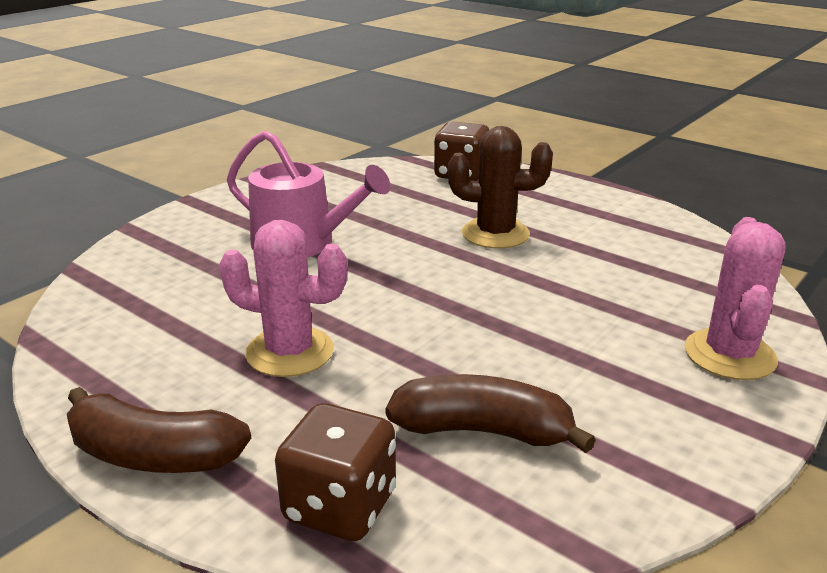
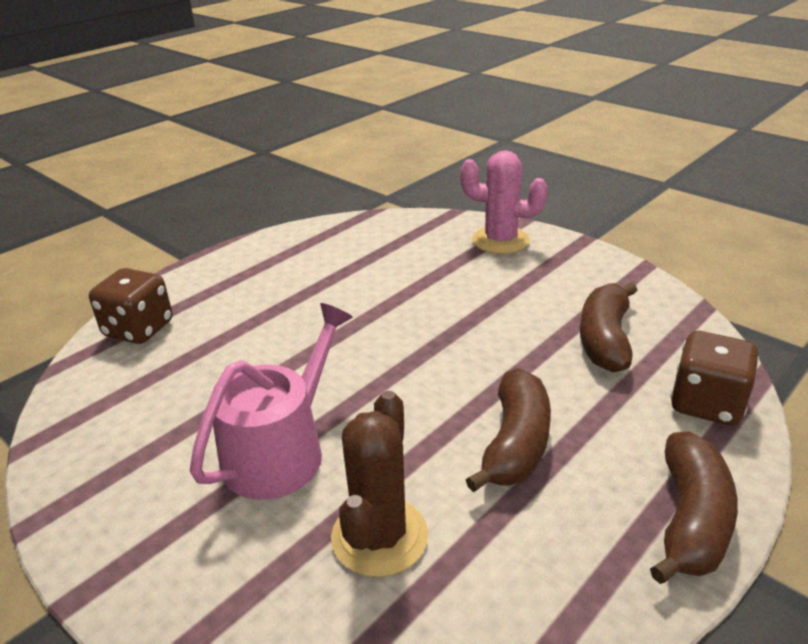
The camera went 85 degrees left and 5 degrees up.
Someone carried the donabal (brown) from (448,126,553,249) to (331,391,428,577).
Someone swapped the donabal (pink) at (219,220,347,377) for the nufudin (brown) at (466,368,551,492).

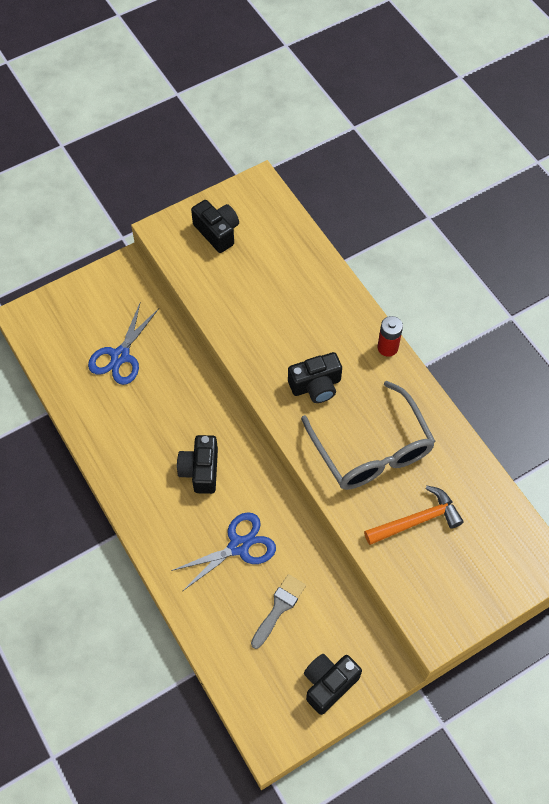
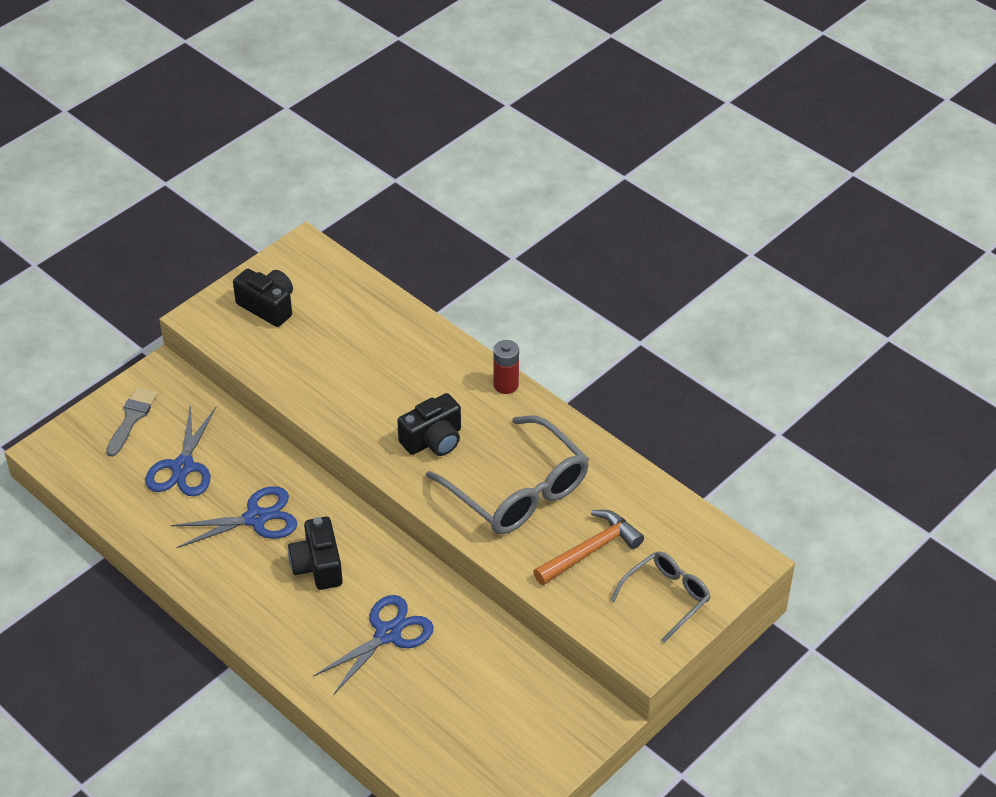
The camera went 15 degrees left and 15 degrees down.
Someone carried the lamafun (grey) from (251,574,306,649) to (106,387,158,457).
Someone put down the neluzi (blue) at (171,486,297,548).
Someone put down the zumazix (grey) at (611,551,711,643).
Someone took away the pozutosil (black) at (304,654,362,715).

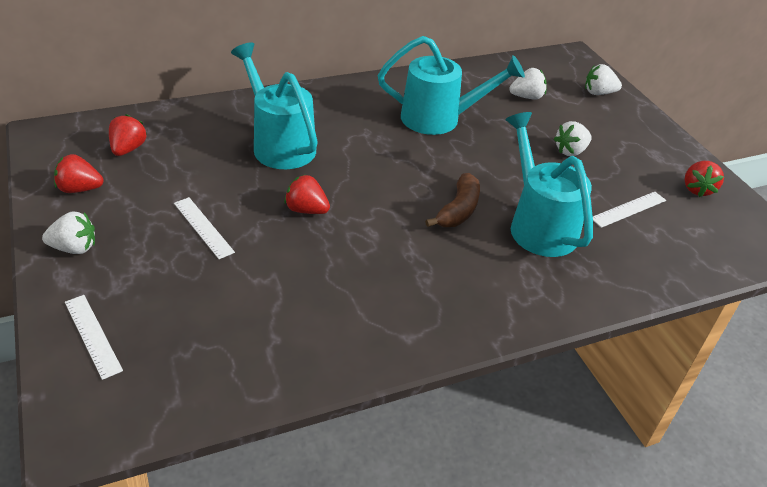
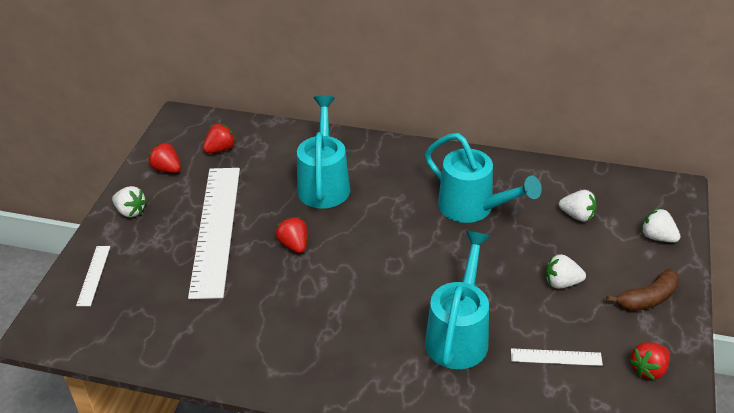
The camera went 40 degrees right and 0 degrees up.
Someone scaled the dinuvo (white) at (174,197,235,259) by 2.39.
Someone carried the nufudin (brown) from (425,173,480,227) to (606,269,679,311).

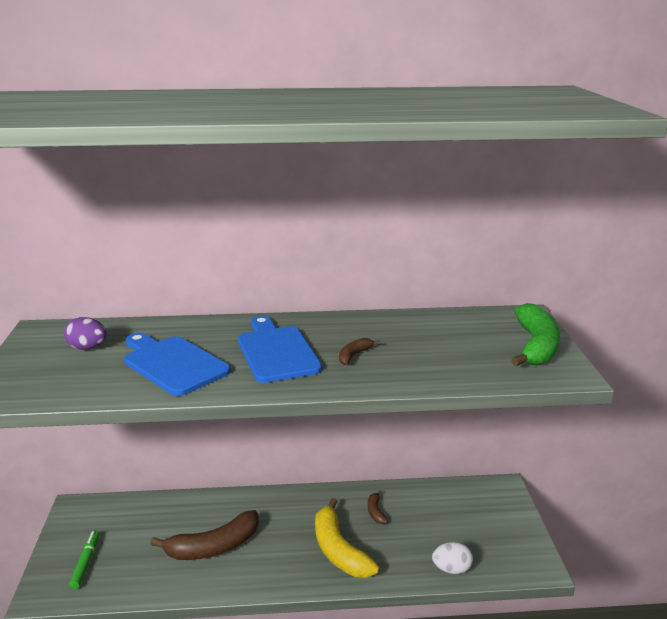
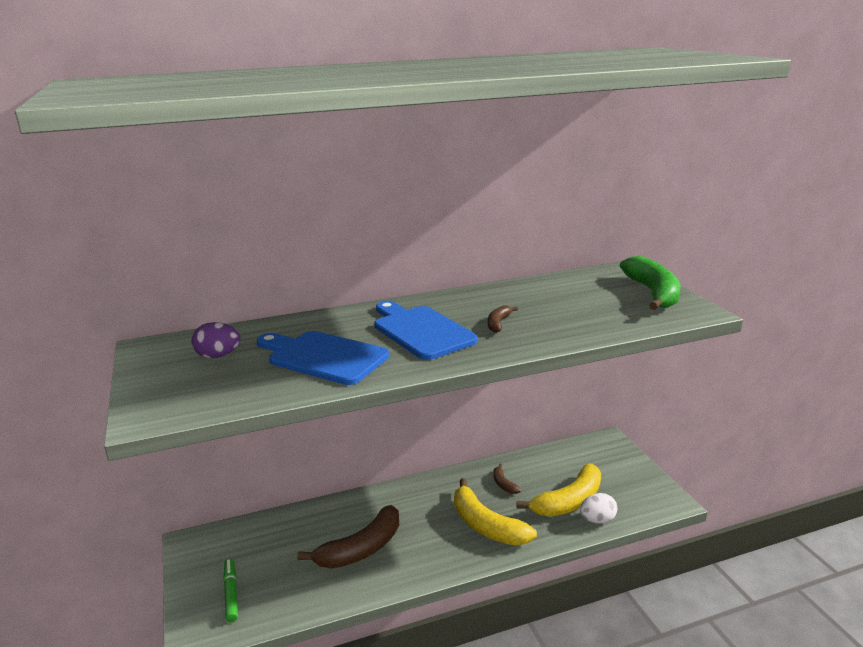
The camera went 15 degrees left and 0 degrees up.
Someone put down the nufudin (yellow) at (517,464,601,517).

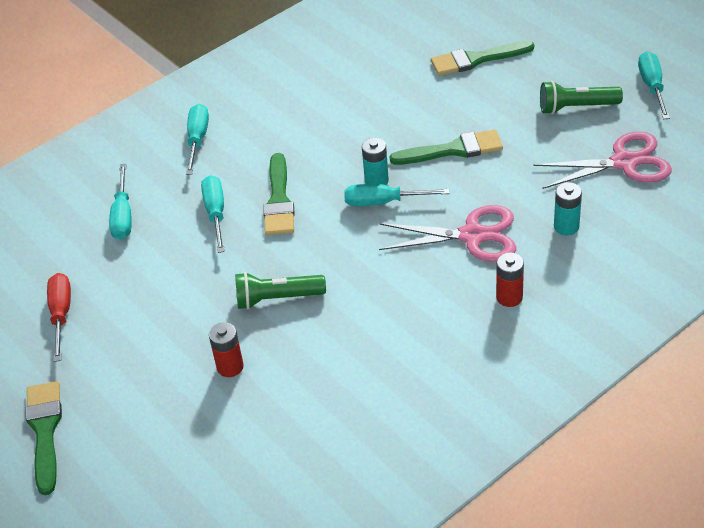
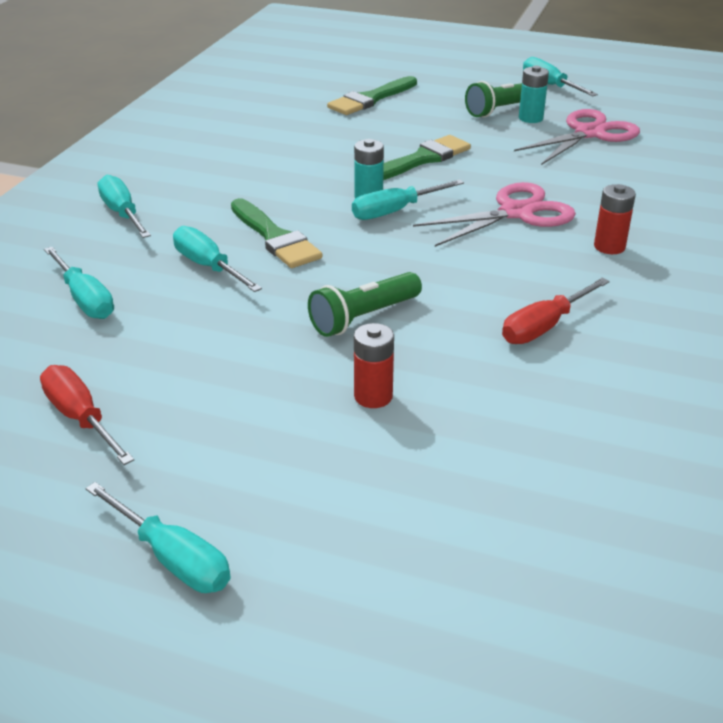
The camera went 35 degrees left and 10 degrees down.
Someone swapped the lamafun (green) at (26,381,62,495) for the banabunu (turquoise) at (86,482,231,593).
Someone put down the banabunu (red) at (502,277,610,344).
Someone carried the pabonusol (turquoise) from (554,182,582,235) to (519,65,549,123).

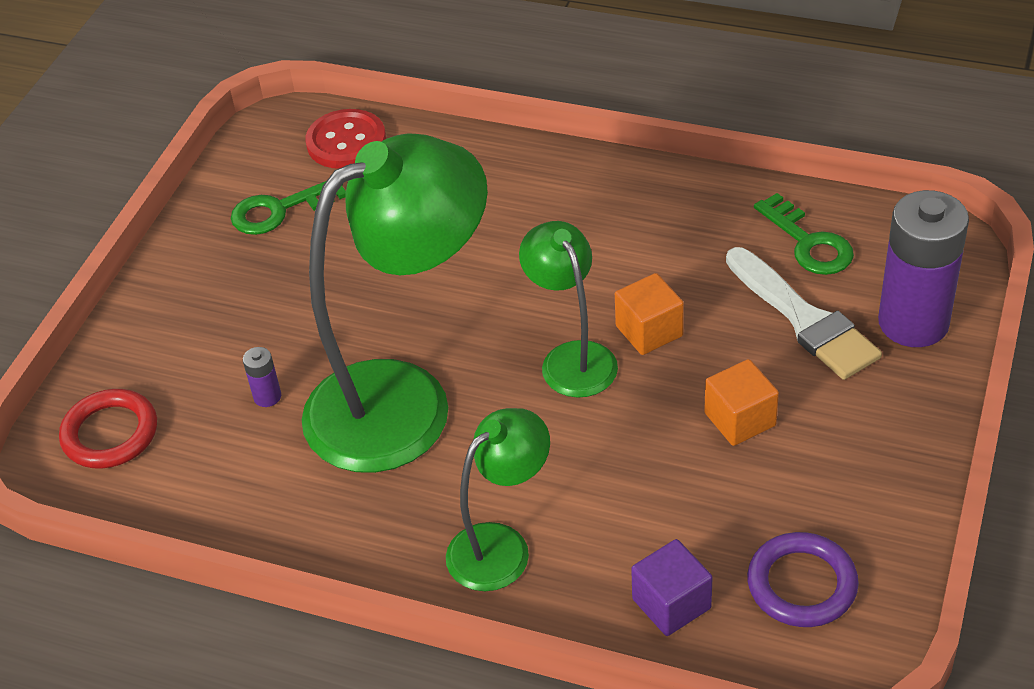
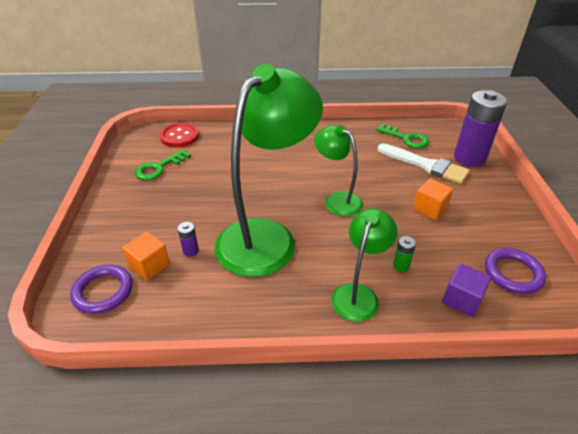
The camera went 25 degrees left and 5 degrees down.
Someone repainted the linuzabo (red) at (59,389,157,469), which became the linuzabo (purple) at (70,265,133,314).
Someone carried the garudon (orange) from (615,273,684,355) to (122,232,170,281).
Someone put down the pabonusol (green) at (393,236,416,272).

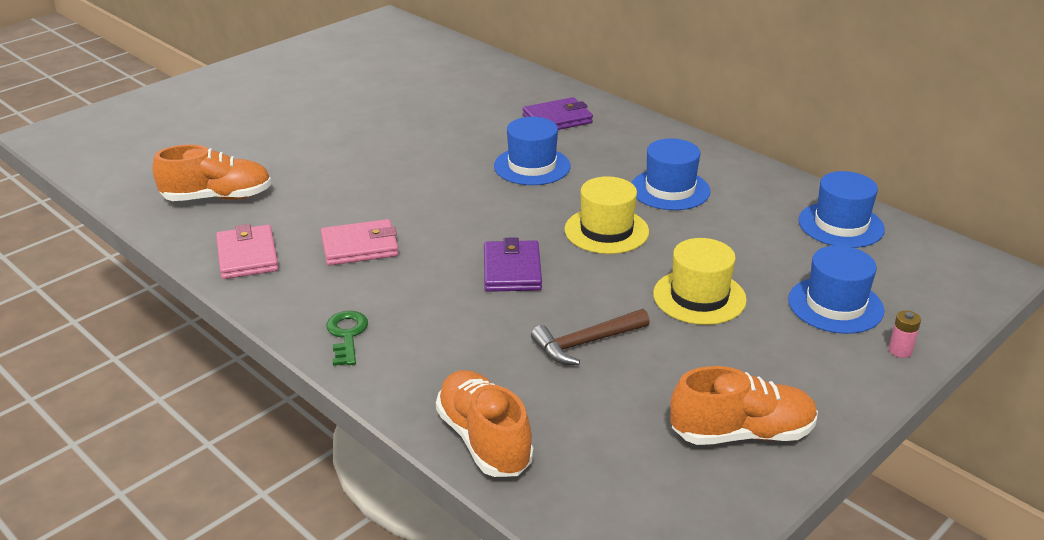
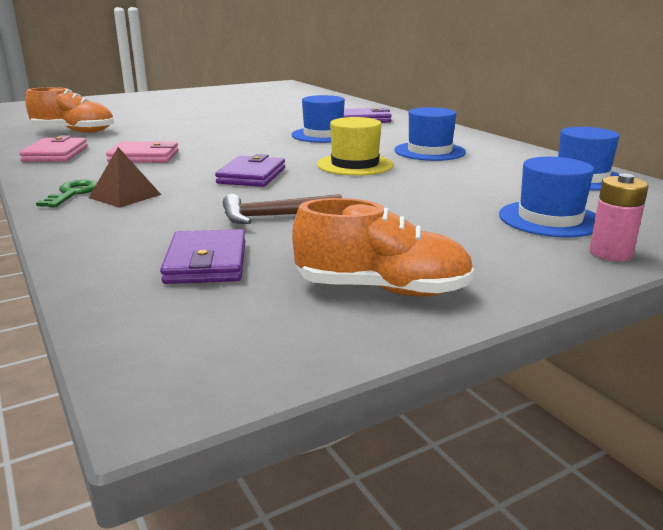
The camera went 15 degrees right and 10 degrees down.
Someone put down the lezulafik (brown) at (89,147,161,208).
Someone put down the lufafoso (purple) at (160,229,245,284).
Someone scaled the pabonusol (pink) at (889,310,921,358) by 1.53.
Someone took away the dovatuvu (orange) at (436,370,534,477).
Someone took away the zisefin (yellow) at (653,238,747,325).

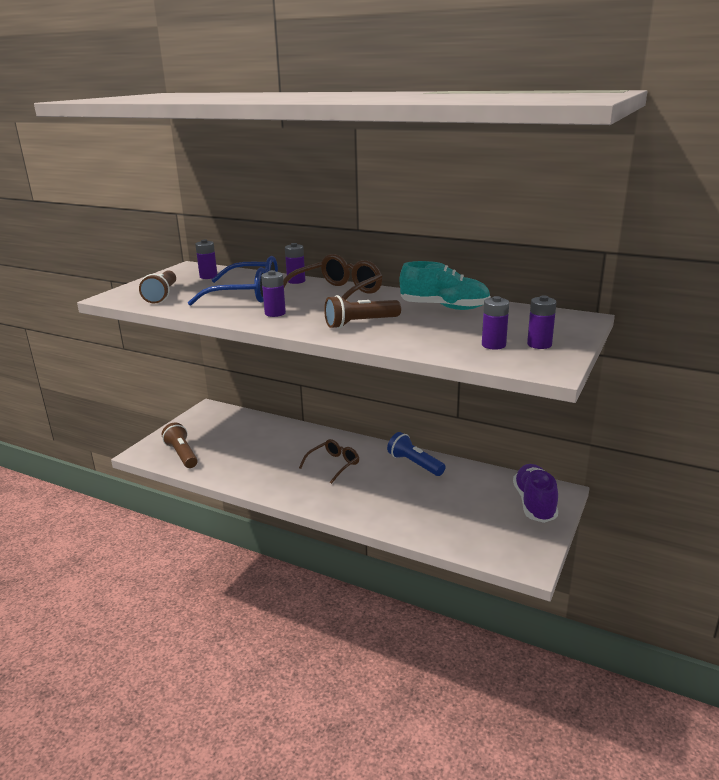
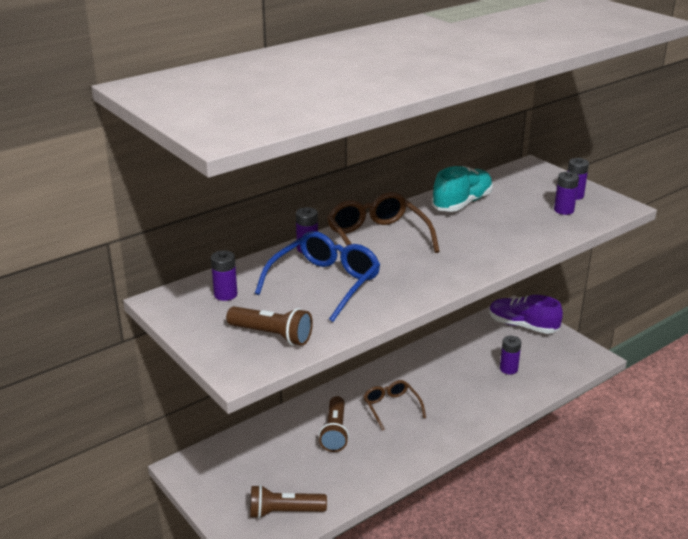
The camera went 65 degrees left and 5 degrees up.
Someone carried the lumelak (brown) from (324,295,401,329) to (319,396,349,452).
Someone carried the pabonusol (purple) from (261,270,286,317) to (500,336,521,374).
Someone took away the lumelak (blue) at (387,432,445,476).

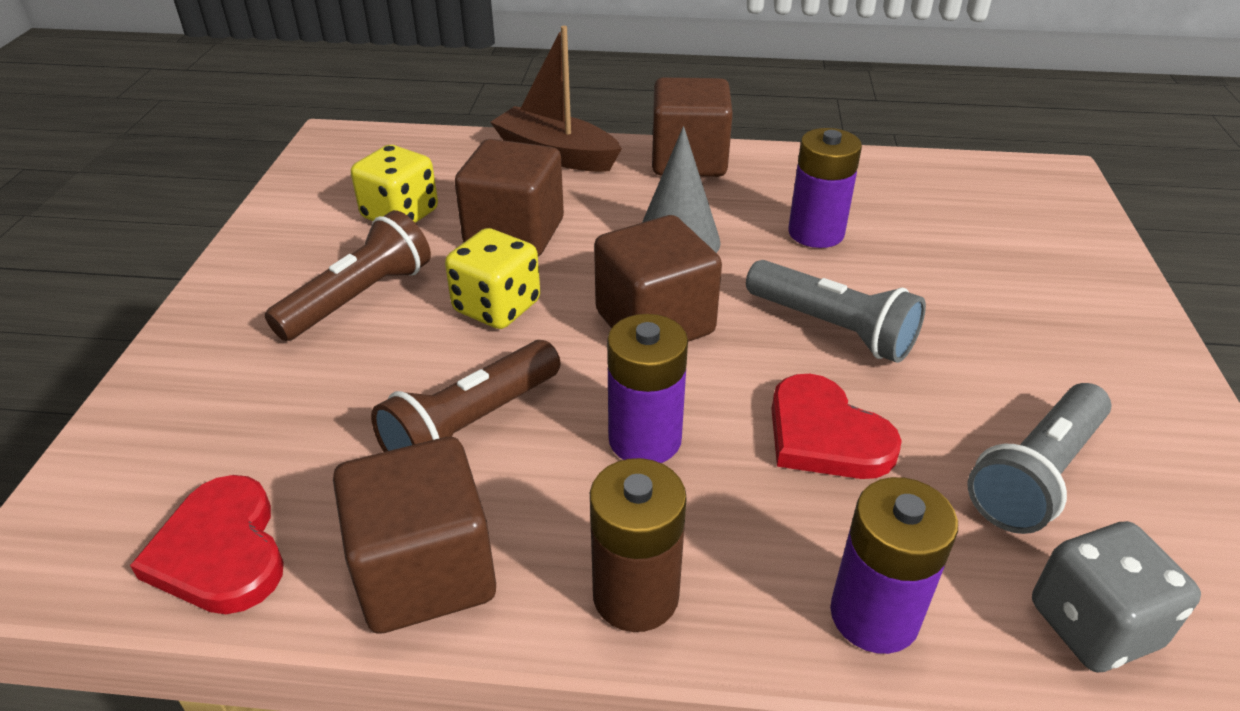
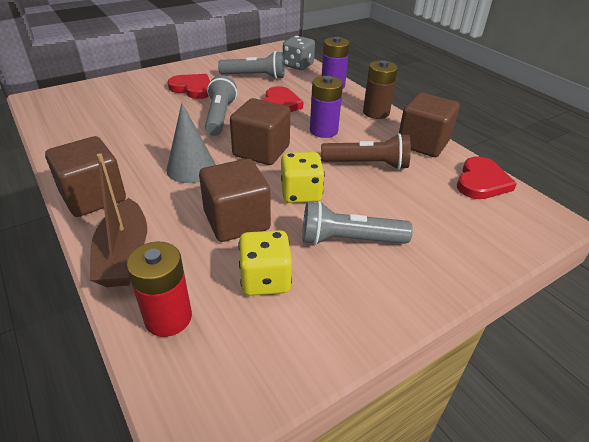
The camera went 130 degrees left and 0 degrees up.
Someone put down the pabonusol (red) at (127,242,192,337).
Someone put down the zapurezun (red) at (168,74,210,99).
Someone repainted the lumelak (brown) at (265,210,431,341), which became the lumelak (grey) at (302,201,413,245).
Someone took away the pabonusol (purple) at (788,128,862,248).

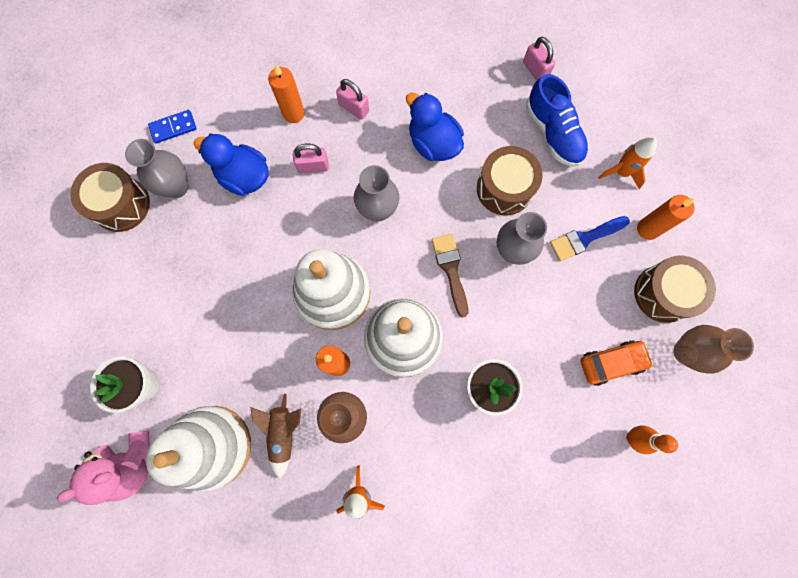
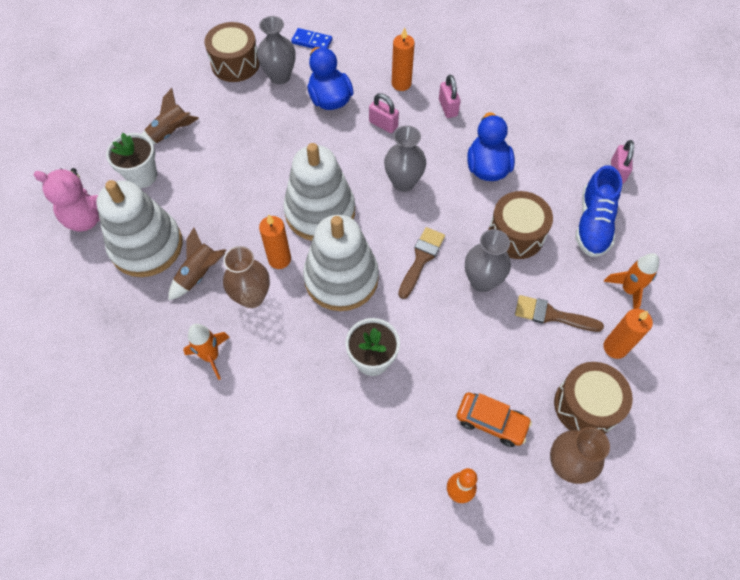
The camera went 40 degrees right and 15 degrees down.
Someone put down the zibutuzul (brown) at (142,88,199,145).
Someone repainted the lamafun (blue) at (550,216,630,261), which became the lamafun (brown) at (515,295,604,332).

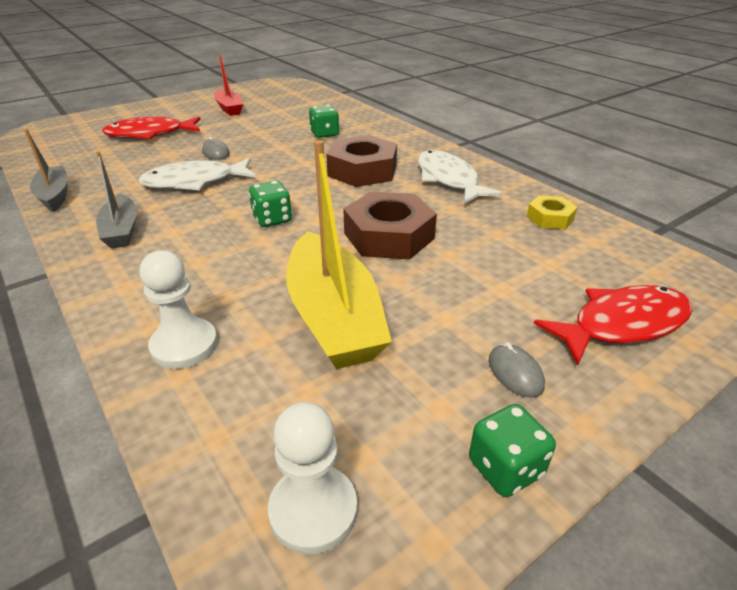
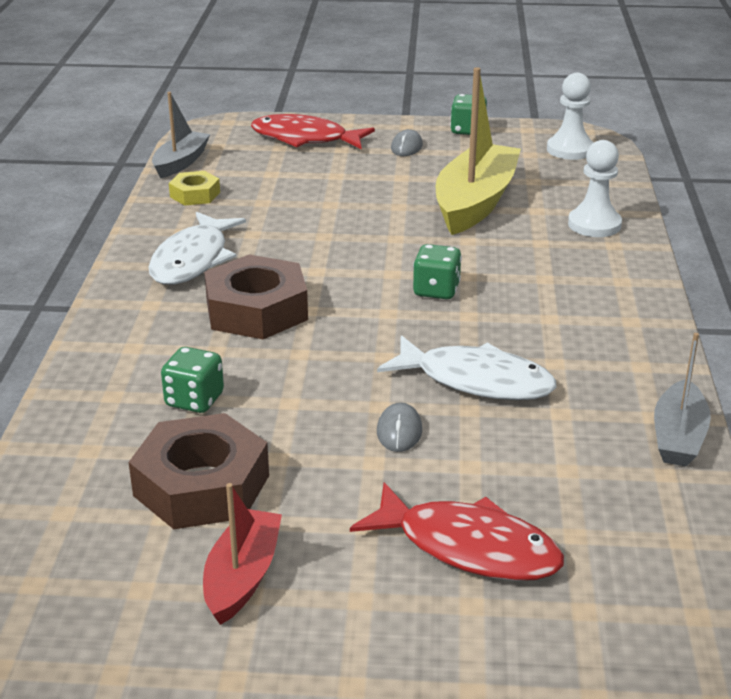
The camera went 140 degrees left and 5 degrees down.
Someone carried the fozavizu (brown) from (343,191,437,259) to (129,413,269,529).
Someone carried the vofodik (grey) from (96,151,137,249) to (152,92,210,178).

